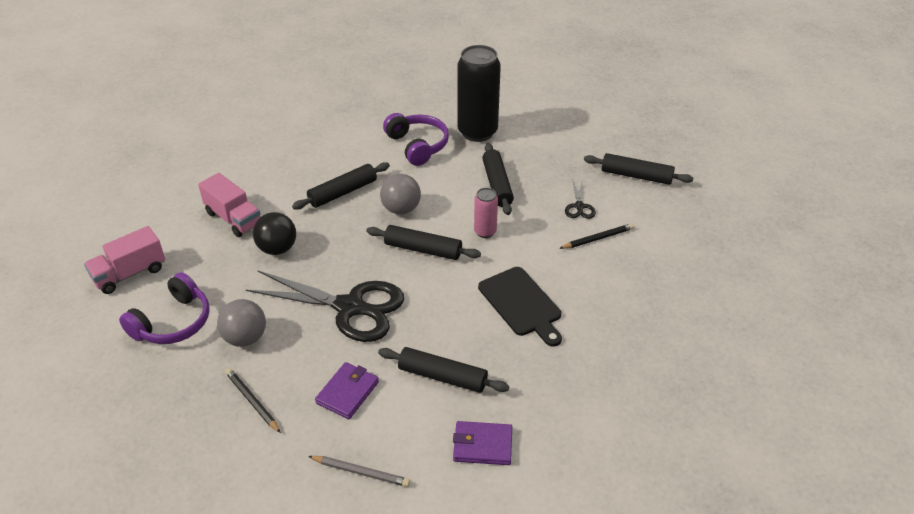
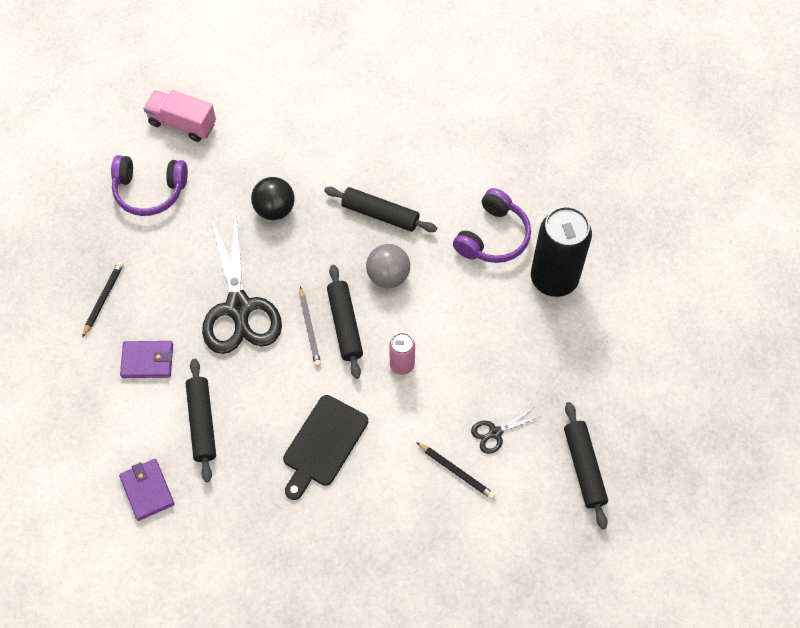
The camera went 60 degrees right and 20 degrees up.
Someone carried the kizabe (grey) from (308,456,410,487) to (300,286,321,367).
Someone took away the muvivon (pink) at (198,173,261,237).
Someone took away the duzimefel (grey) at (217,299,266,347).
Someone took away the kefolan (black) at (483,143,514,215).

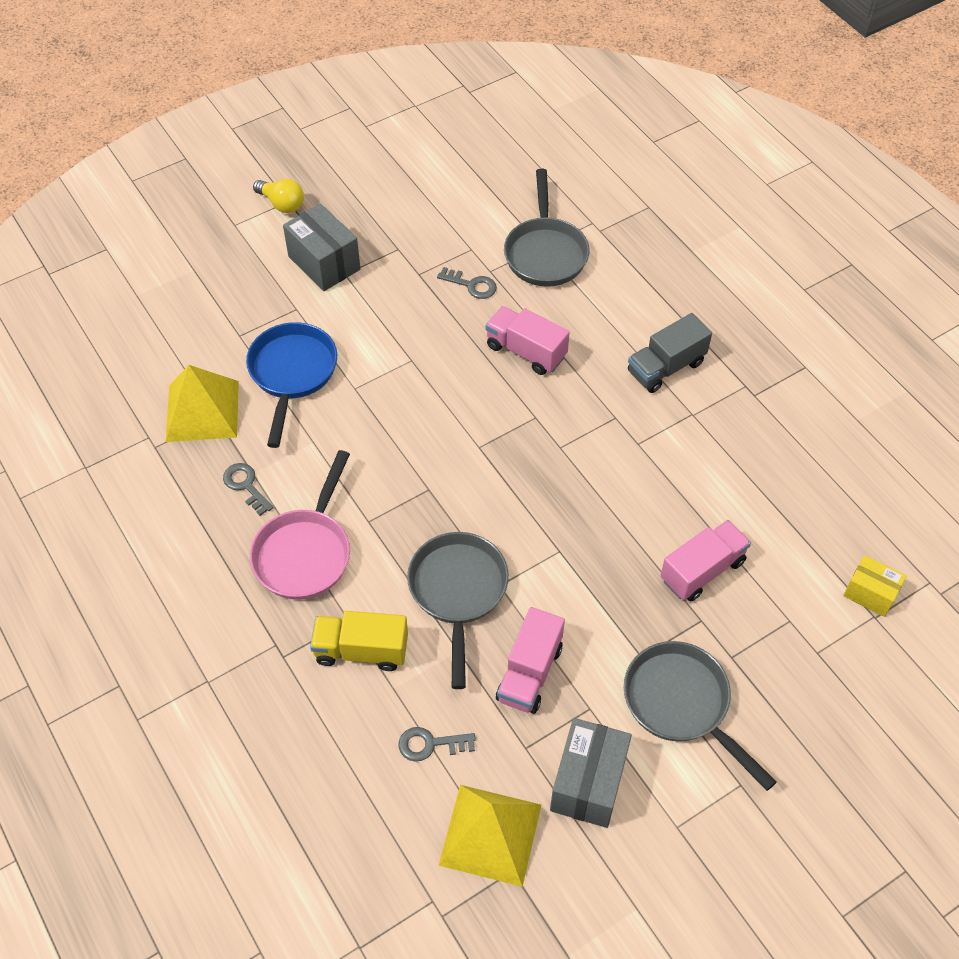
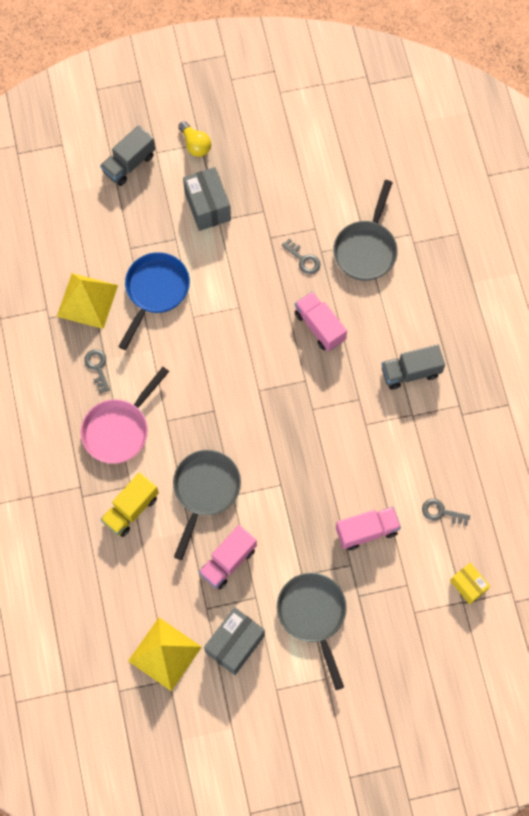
The camera went 20 degrees right and 15 degrees up.
Someone put down the muvivon (grey) at (100,125,155,186).
Someone rotated the muvivon (yellow) at (310,611,408,671) by 75 degrees counterclockwise.
Someone carried the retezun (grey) from (398,727,476,762) to (422,498,470,526).

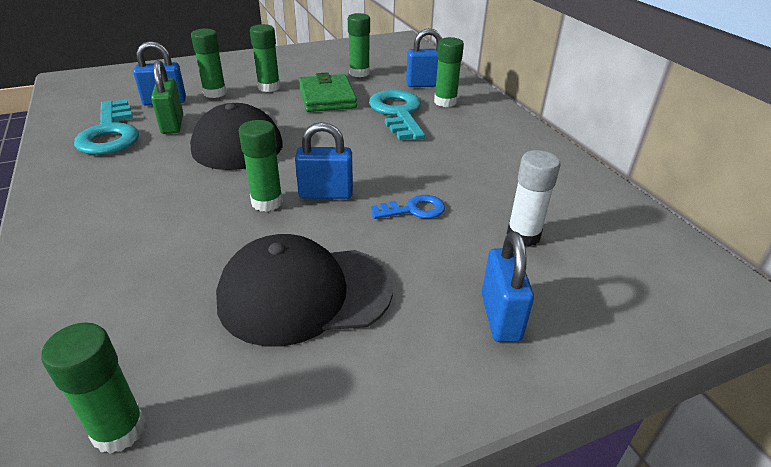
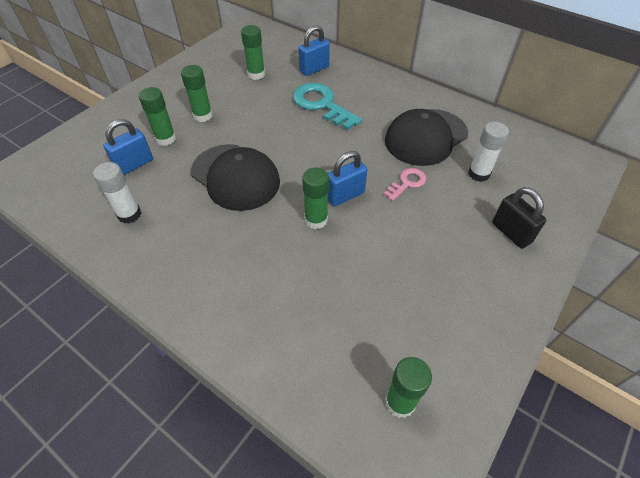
The camera went 30 degrees left and 15 degrees up.
Someone swapped the retezun (turquoise) at (74,100,139,155) for the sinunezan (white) at (93,162,141,224).
Someone repainted the retezun (blue) at (371,195,445,219), which became the retezun (pink) at (384,168,427,201).
Someone carried the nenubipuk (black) from (216,234,393,347) to (385,109,468,166).
Someone repainted the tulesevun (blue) at (482,231,534,342), which became the tulesevun (black) at (492,187,546,249).
Someone took away the tulesevun (green) at (151,60,183,134).
Someone took away the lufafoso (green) at (299,72,357,112).
Someone took away the sinunezan (green) at (434,37,464,107).

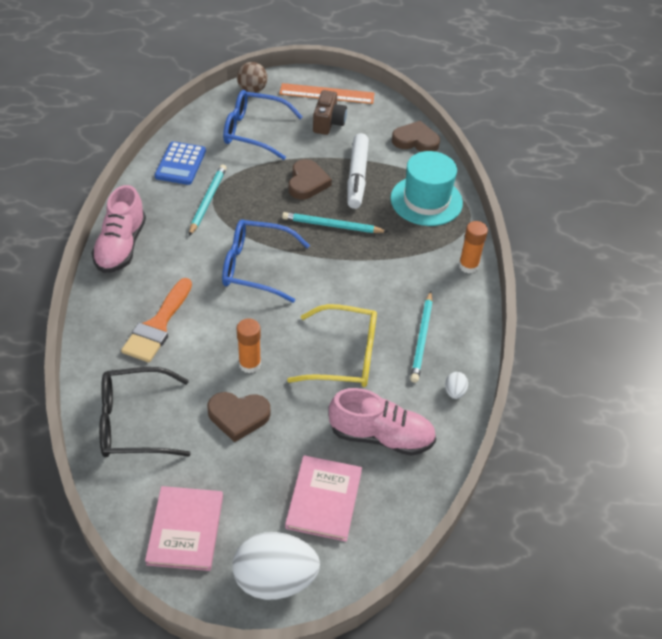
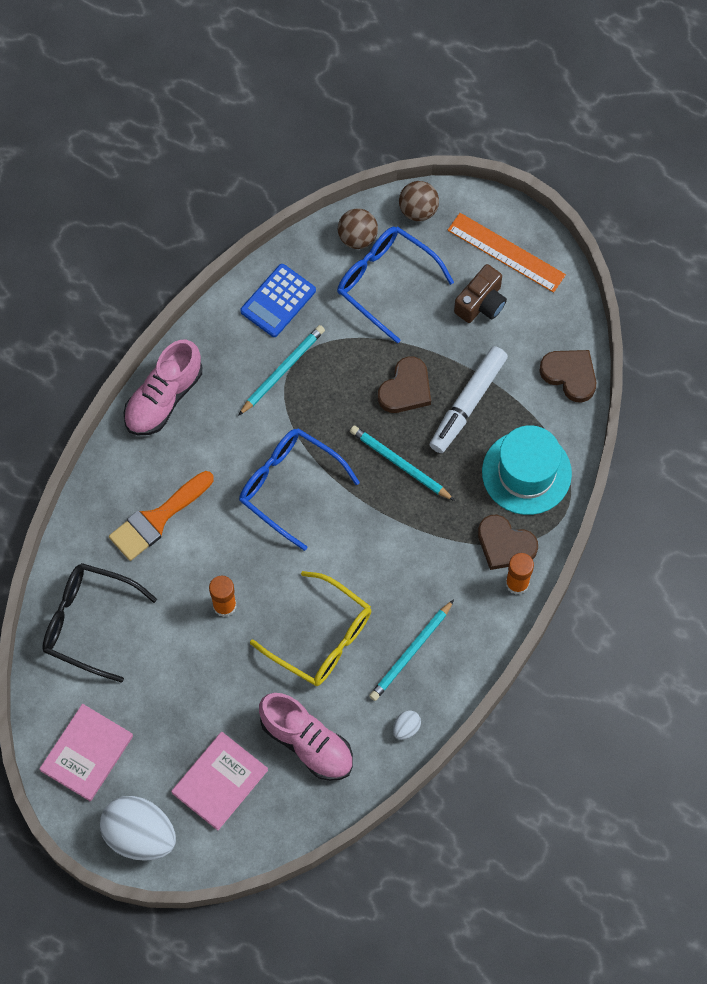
The camera went 30 degrees right and 20 degrees up.
Someone put down the duzimefel (brown) at (338,208,378,249).
Someone carried the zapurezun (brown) from (207,392,271,442) to (478,515,538,570).

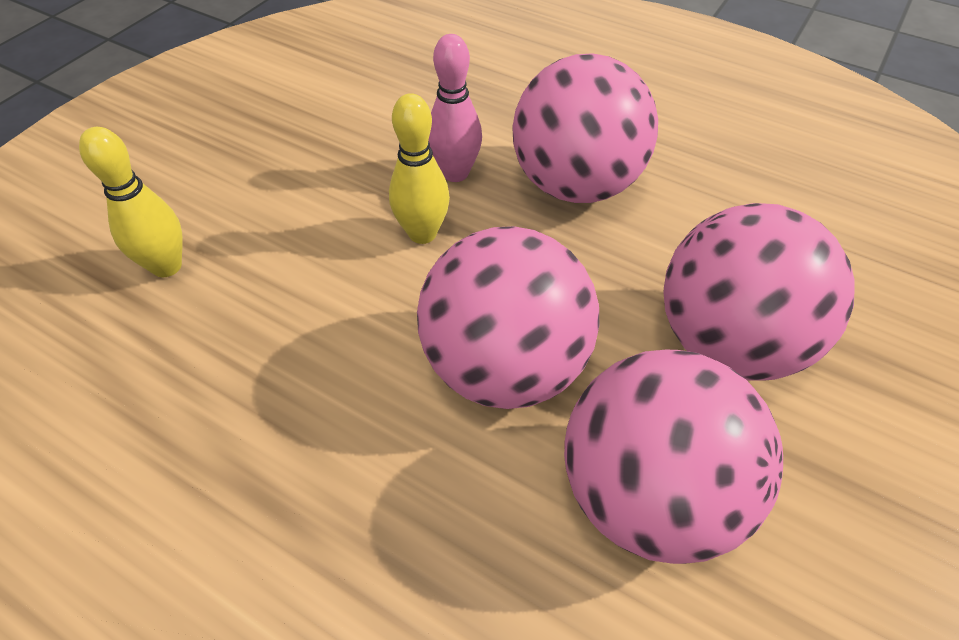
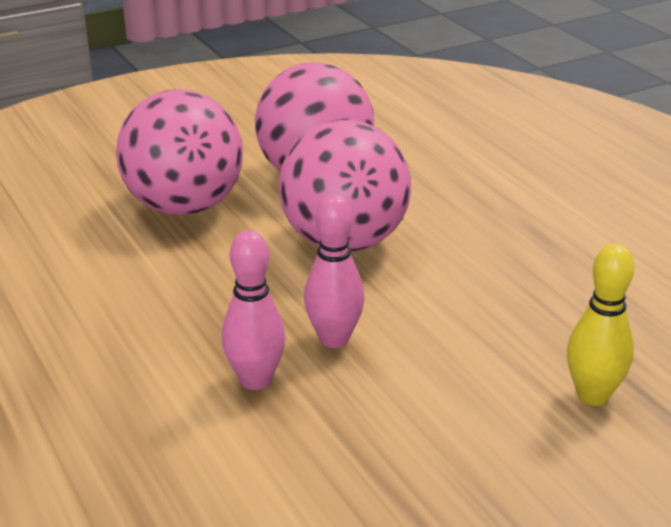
The camera went 150 degrees left and 20 degrees down.
Someone repainted the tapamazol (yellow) at (389,93,450,244), which became the tapamazol (pink) at (304,194,365,348).
Someone took away the duzimefel (pink) at (512,53,658,203).

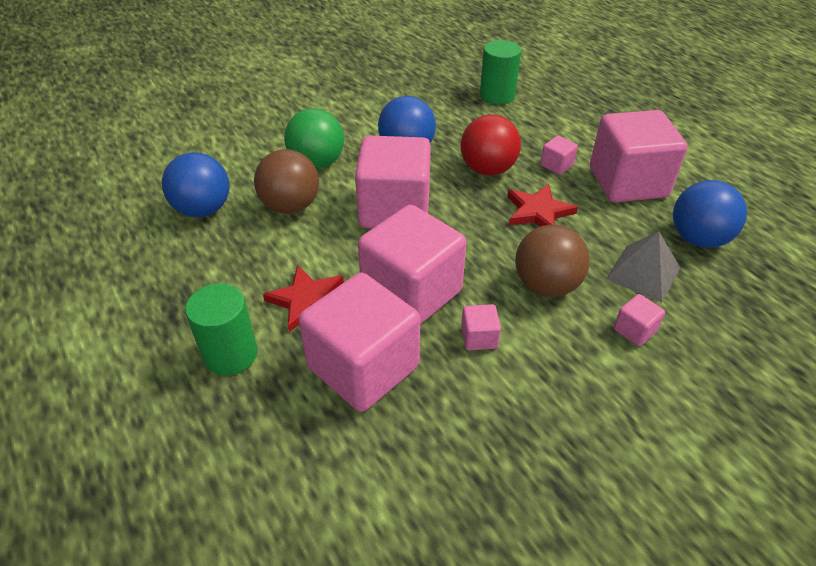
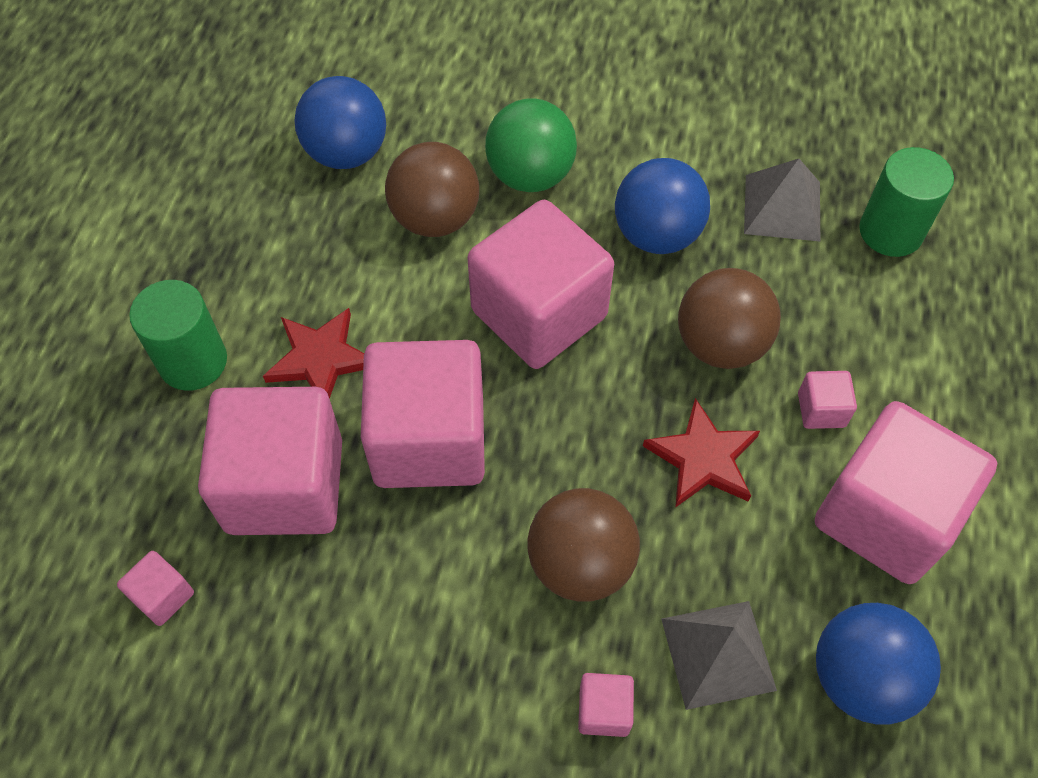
The camera went 45 degrees right and 15 degrees up.
Someone carried the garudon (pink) from (461,304,501,350) to (117,551,194,626).
Someone repainted the duzimefel (red) at (461,114,521,176), which became the duzimefel (brown) at (678,268,781,369).
Someone put down the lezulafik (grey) at (744,159,820,242).

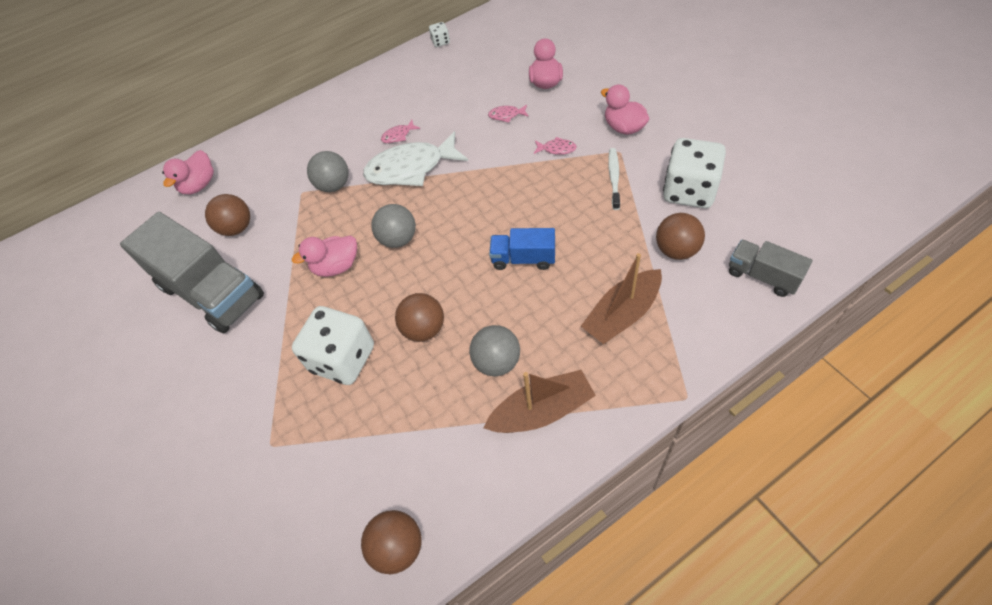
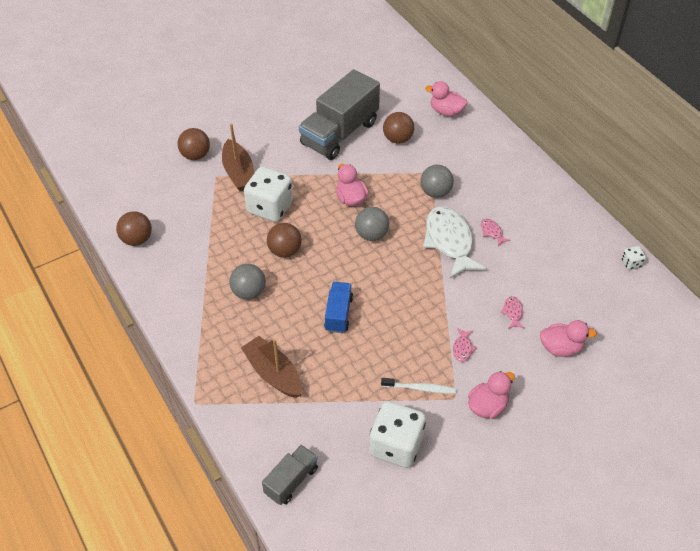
The camera went 85 degrees right and 5 degrees down.
Someone carried the duzimefel (brown) from (656,213,705,260) to (177,128,210,160).
Someone carried the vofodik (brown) from (483,370,596,433) to (222,123,254,191).

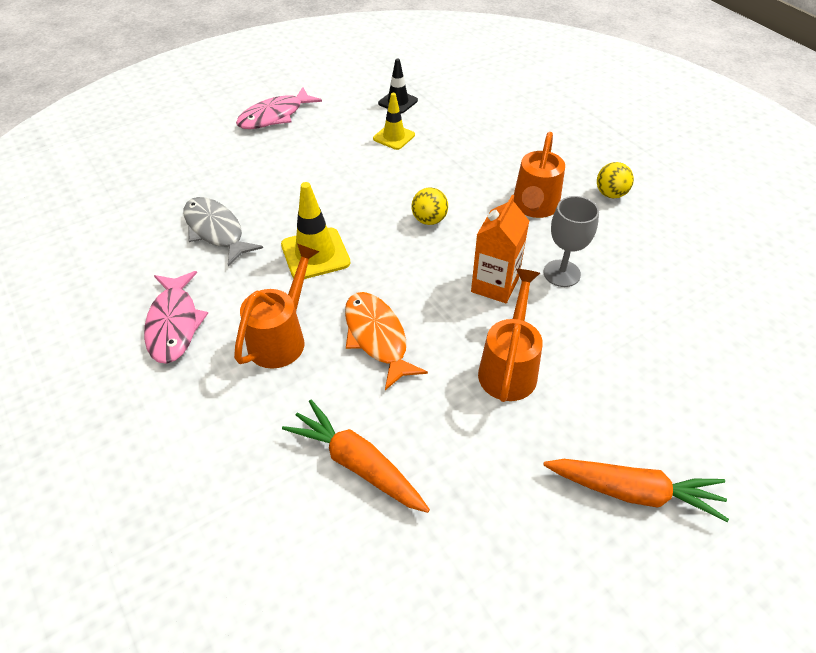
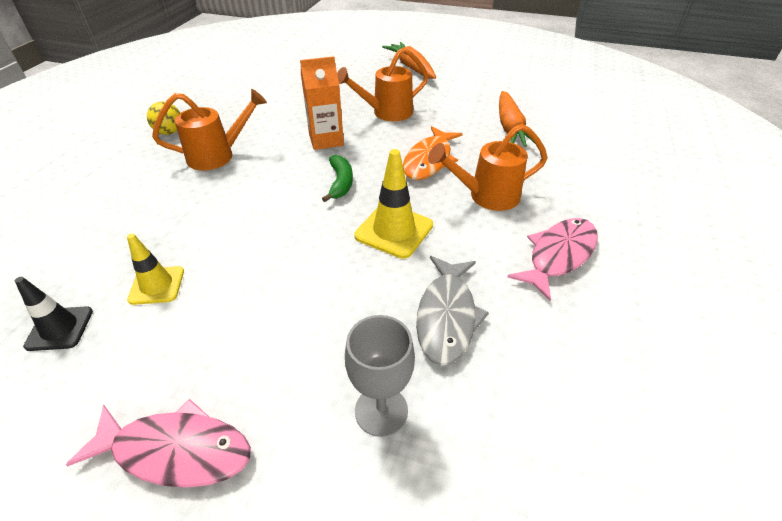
The camera went 130 degrees left and 5 degrees down.
Someone put down the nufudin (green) at (322,155,353,202).
Someone carried the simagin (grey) from (543,196,599,287) to (345,315,415,437).
Someone took away the duzimefel (yellow) at (411,187,448,225).

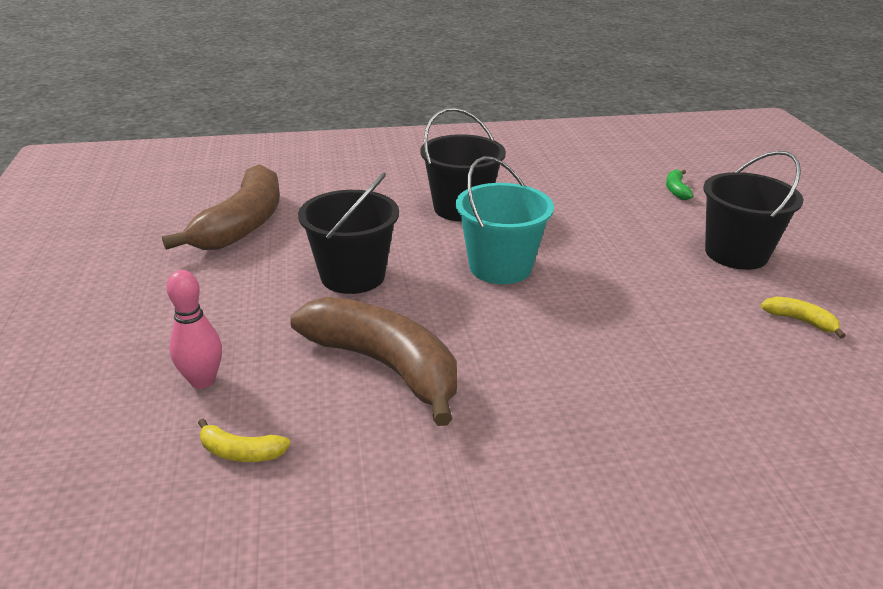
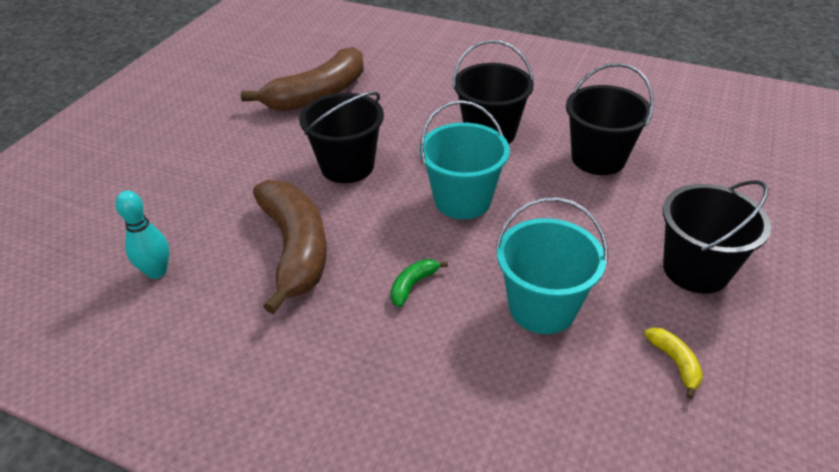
The camera went 35 degrees right and 10 degrees up.
Someone swapped the nufudin (yellow) at (198,419,291,462) for the tapamazol (turquoise) at (115,191,169,279).
Someone carried the nufudin (green) from (666,169,694,200) to (390,259,448,307).
Someone put down the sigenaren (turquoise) at (495,197,608,334).
Someone put down the sigenaren (black) at (566,63,654,175).
Someone took away the tapamazol (pink) at (167,270,222,389).

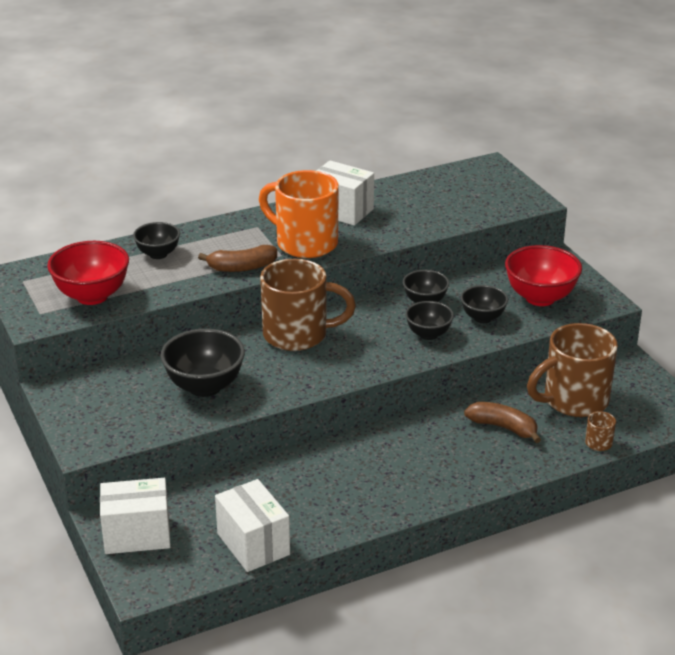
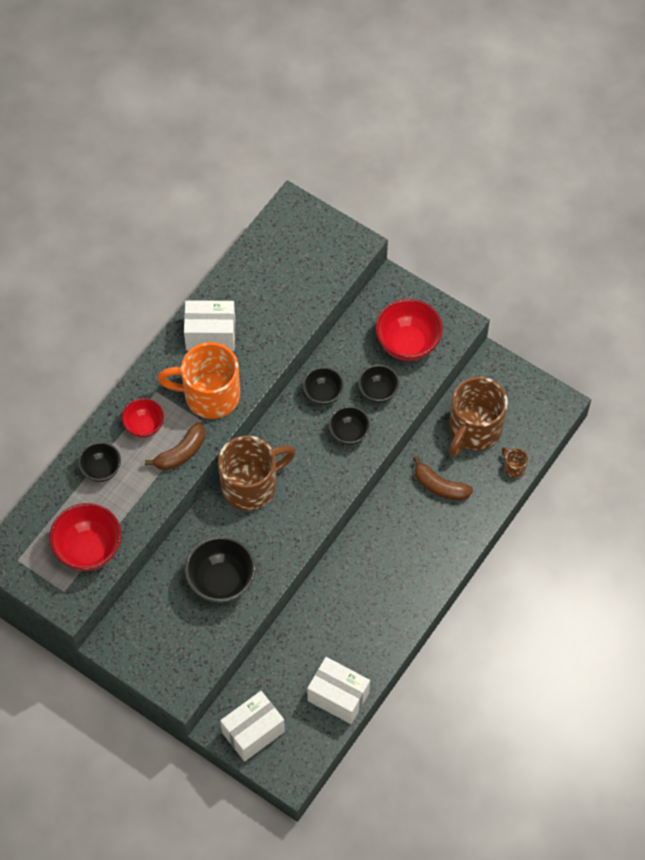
The camera went 30 degrees left and 30 degrees up.
Someone put down the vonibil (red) at (122,398,164,438).
Someone rotated the nufudin (brown) at (464,402,541,443) by 150 degrees counterclockwise.

